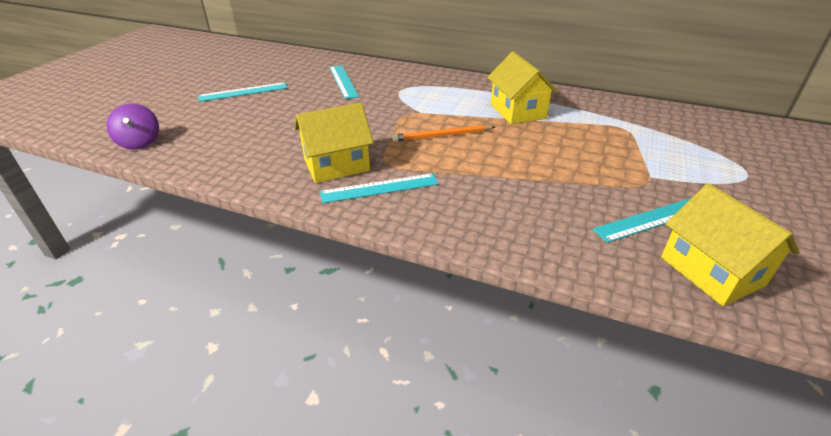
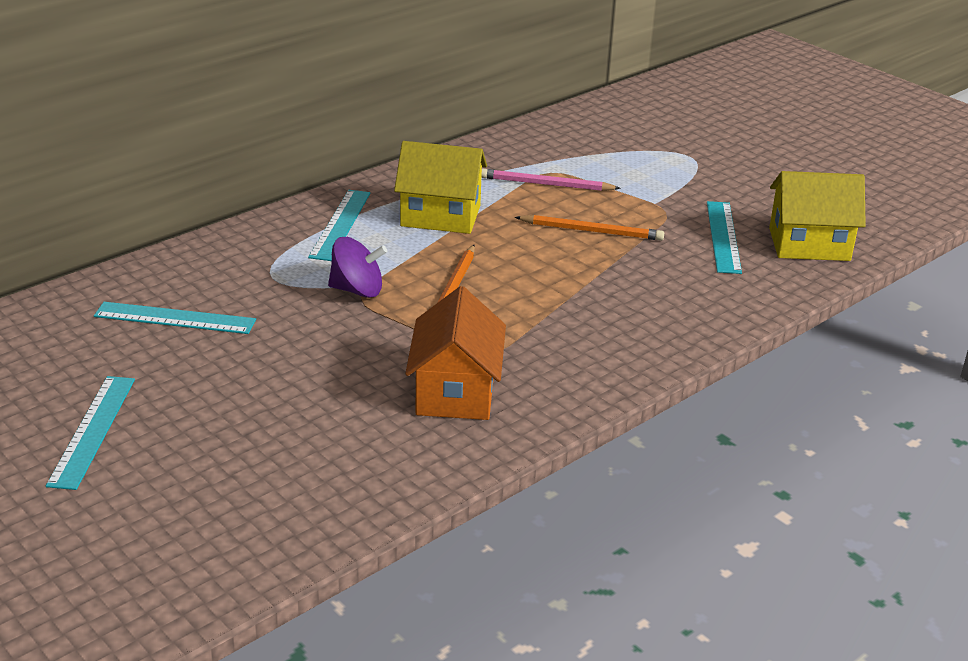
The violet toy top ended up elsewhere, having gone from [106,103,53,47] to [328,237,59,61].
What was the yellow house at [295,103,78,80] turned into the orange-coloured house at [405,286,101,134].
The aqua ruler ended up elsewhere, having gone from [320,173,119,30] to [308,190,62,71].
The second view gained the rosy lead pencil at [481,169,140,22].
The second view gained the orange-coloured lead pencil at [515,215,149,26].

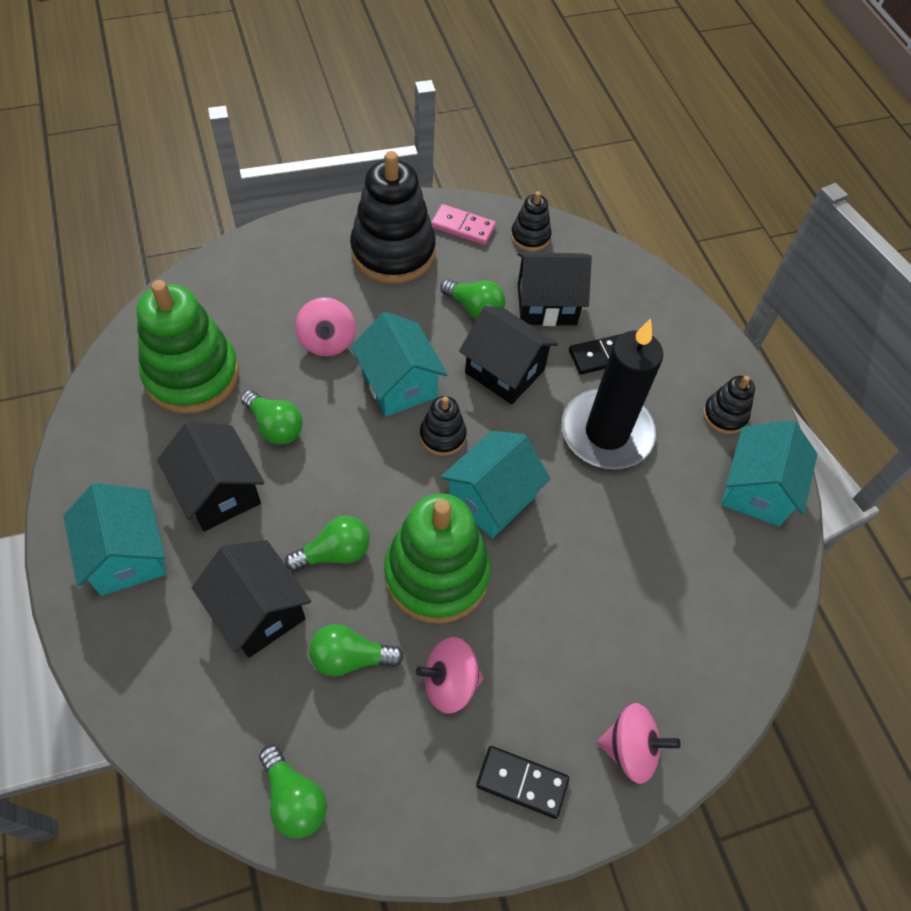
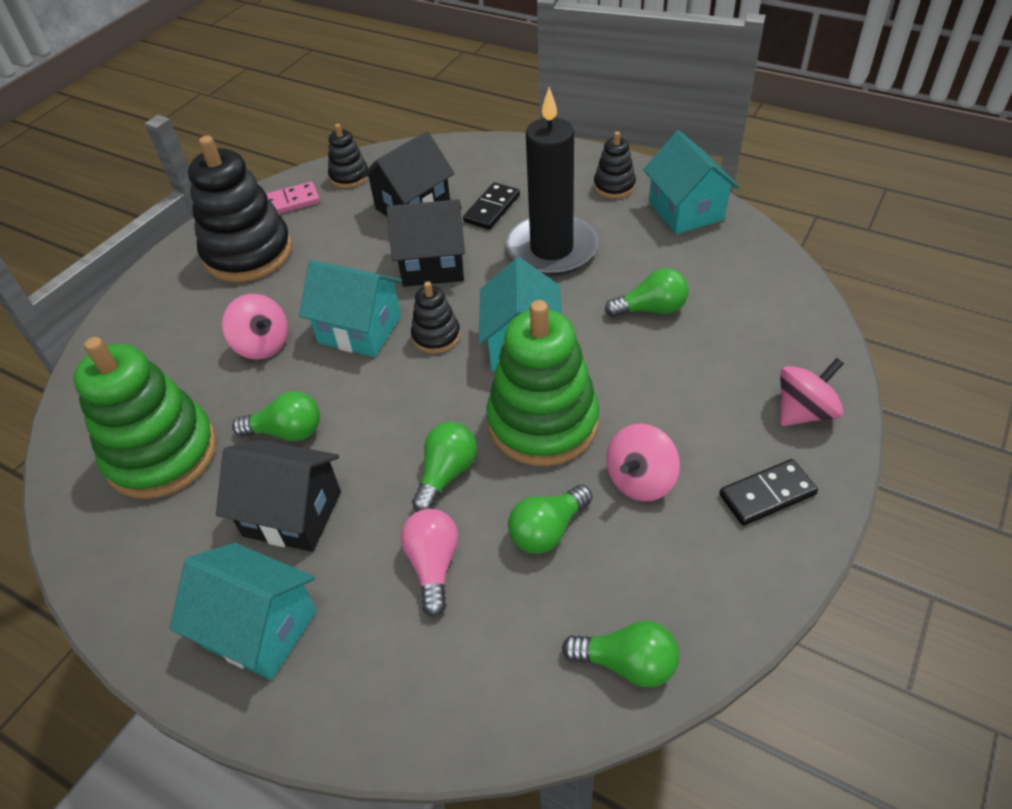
The leaf-green lightbulb ended up elsewhere, having gone from [440,279,66,40] to [605,268,84,49].
Where the ebony house stood at [192,540,119,118], the rosy lightbulb came to stand at [401,509,57,108].

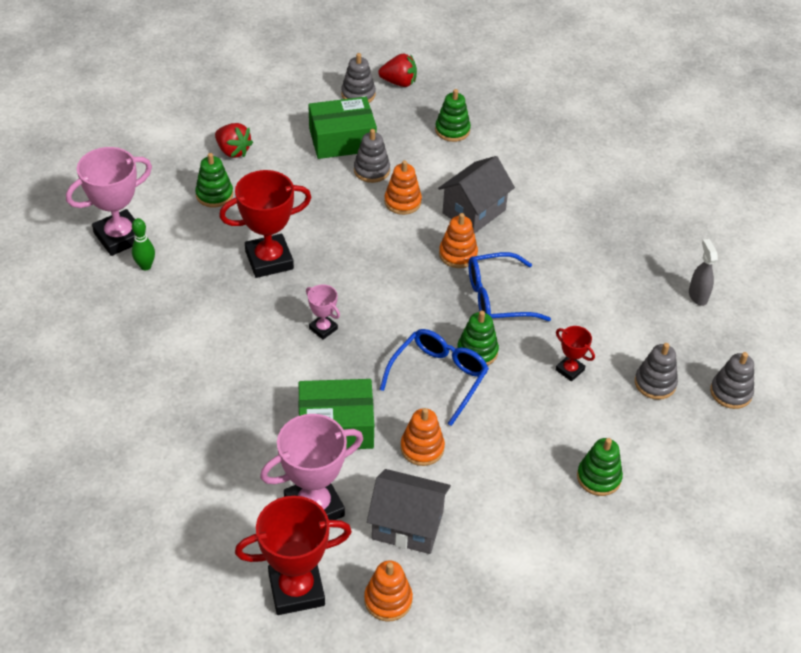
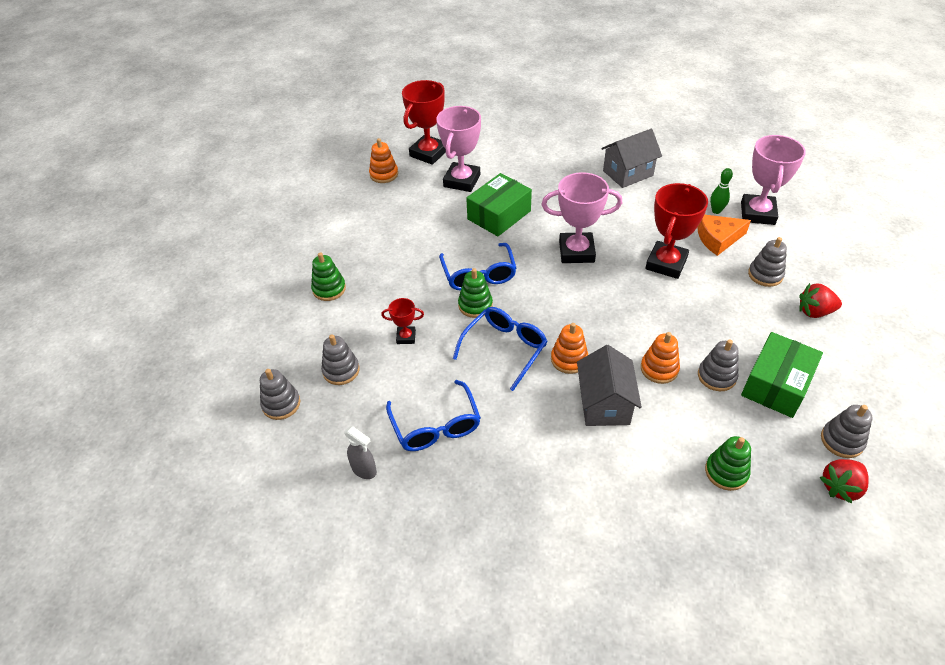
What was the leaf-green stacking toy at [195,153,38,54] turned into the grey stacking toy at [748,237,39,50].
The size of the rosy prize cup at [306,285,34,55] changed by a factor of 2.01.
The second view lost the orange-coloured stacking toy at [401,408,44,58].
The grey house ended up elsewhere, having gone from [367,469,84,85] to [601,129,61,59].
The second view gained the orange-coloured cheese wedge at [697,215,54,41].
The second view gained the royal blue eyeglasses at [386,380,95,71].

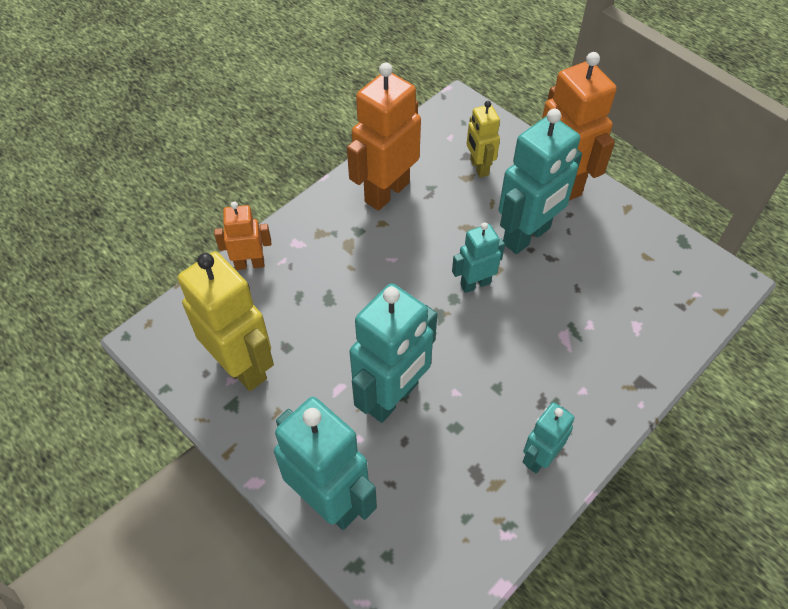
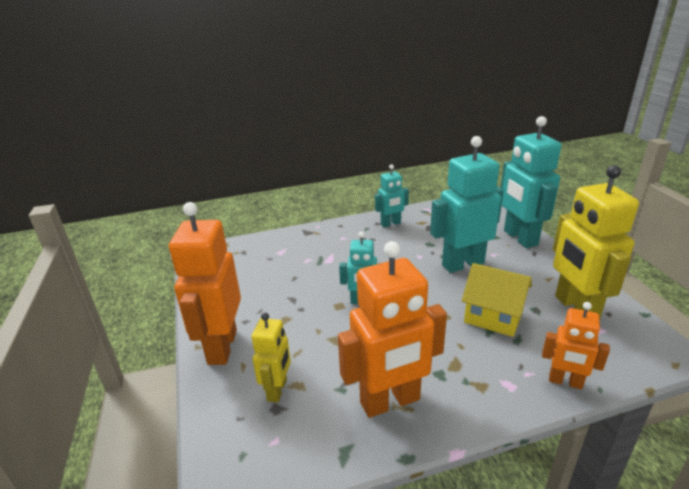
The second view lost the aqua toy robot at [499,109,83,145].
The second view gained the yellow house at [462,263,70,74].

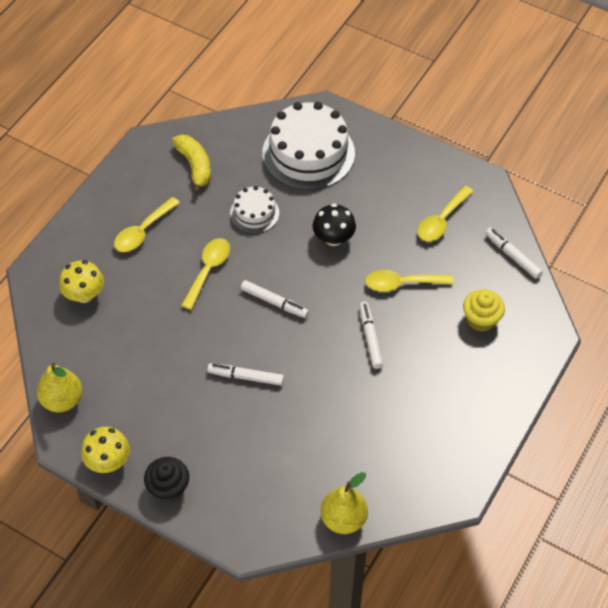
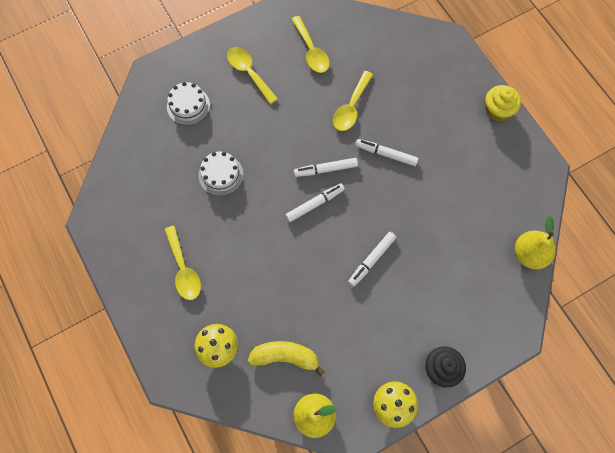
The size of the white layer cake at [262,102,93,88] changed by a factor of 0.51.
The yellow banana ended up elsewhere, having gone from [172,135,39,59] to [248,341,77,35].
The second view lost the ebony toadstool at [313,204,43,42].
The white marker pen ended up elsewhere, having gone from [485,228,58,51] to [294,158,64,19].
The yellow tablespoon ended up elsewhere, having gone from [181,238,49,72] to [227,47,51,57].
The yellow muffin ended up elsewhere, having gone from [463,289,42,43] to [485,85,36,36].

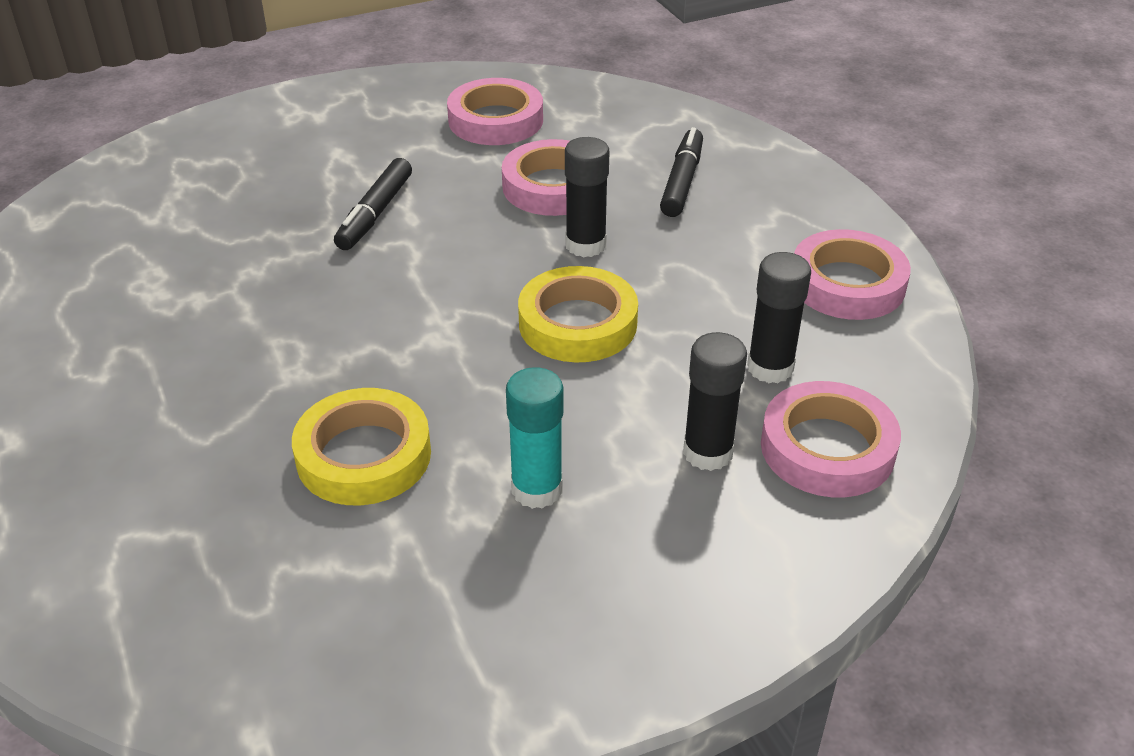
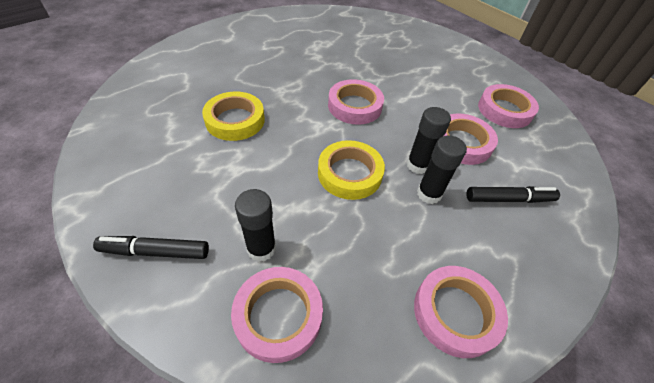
The ebony marker pen ended up elsewhere, having gone from [334,158,78,92] to [93,236,116,23].
The ebony glue stick ended up elsewhere, having gone from [747,252,64,131] to [417,135,50,69].
The second view lost the aqua glue stick at [506,367,58,142].
The second view gained the rosy roll of tape at [328,79,56,46].

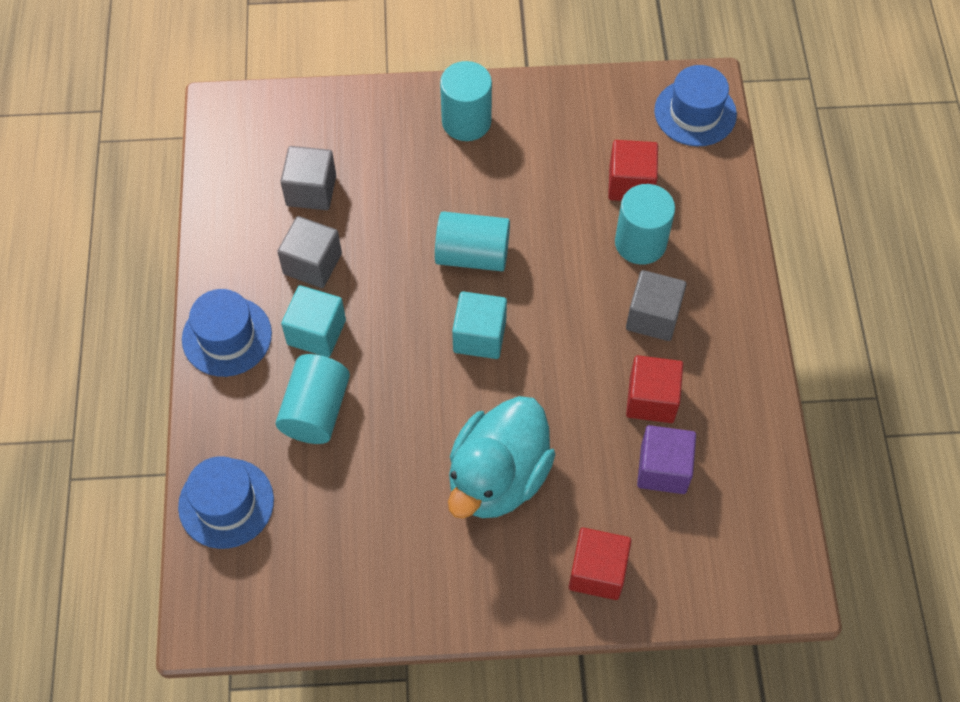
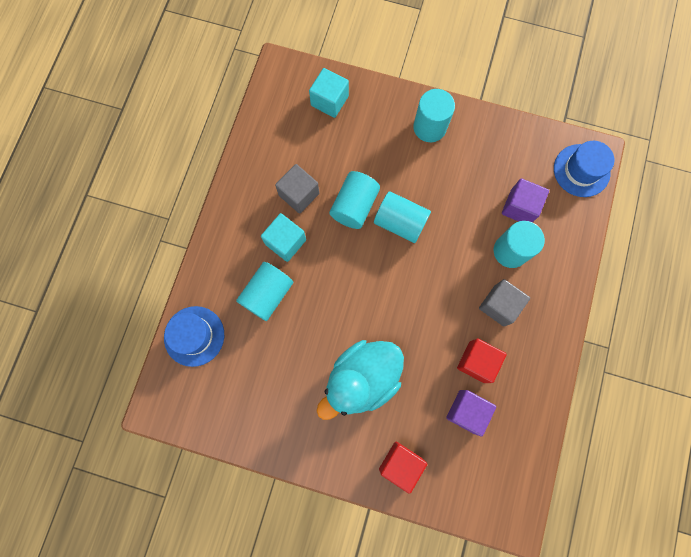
What was the scarlet solid cube at [608,140,50,61] turned into the violet solid cube at [502,178,47,44].
The second view lost the grey solid cube at [280,146,56,64].
The second view lost the royal blue top hat at [182,289,90,88].
The aqua solid cube ended up elsewhere, having gone from [452,291,55,68] to [309,68,40,50].
The second view gained the aqua cylinder at [329,171,51,58].

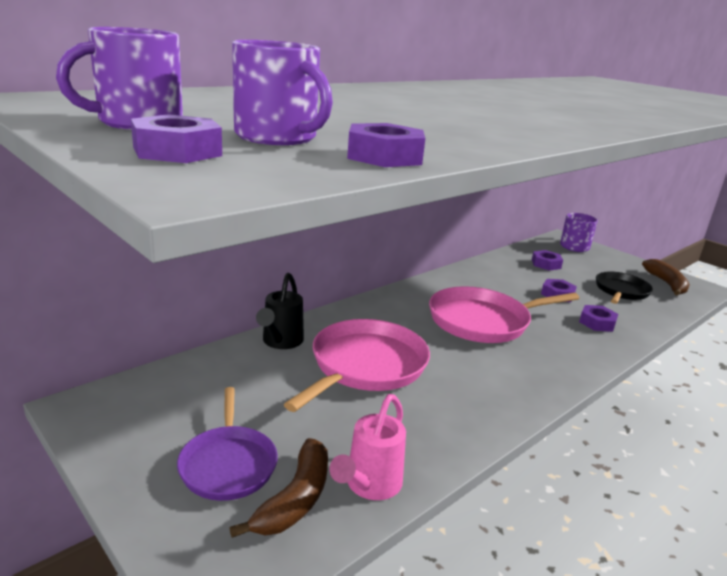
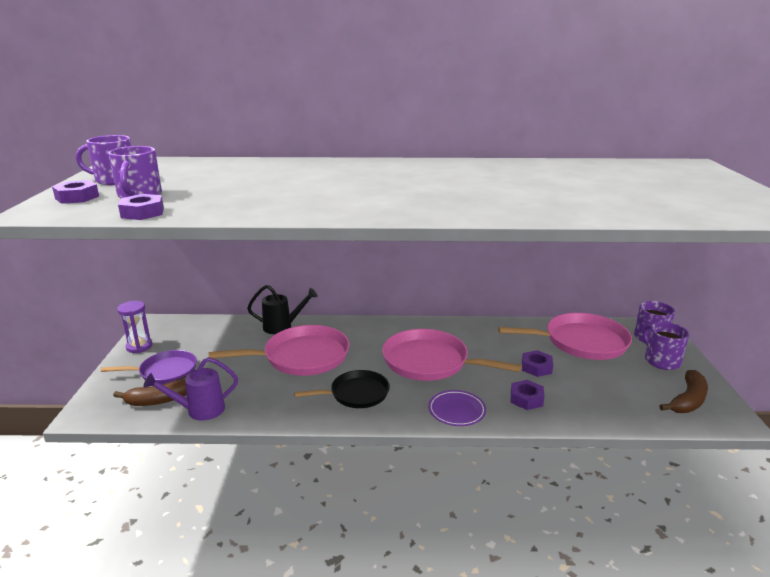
Where the violet nut stood at [532,250,31,21], the rosy frying pan came to stand at [498,313,134,47].
The ebony frying pan ended up elsewhere, having gone from [596,272,57,32] to [294,370,96,38].
The ebony sprinkling can at [256,273,48,76] ended up facing another way, 150 degrees counterclockwise from before.
The violet frying pan at [177,387,101,114] ended up facing another way, 135 degrees counterclockwise from before.
What was the rosy sprinkling can at [330,394,76,106] turned into the violet sprinkling can at [144,357,94,64].
The second view gained the violet hourglass at [117,301,35,52].
The second view gained the violet coffee mug at [642,322,47,48].
The second view gained the violet flat dish at [428,390,58,36].

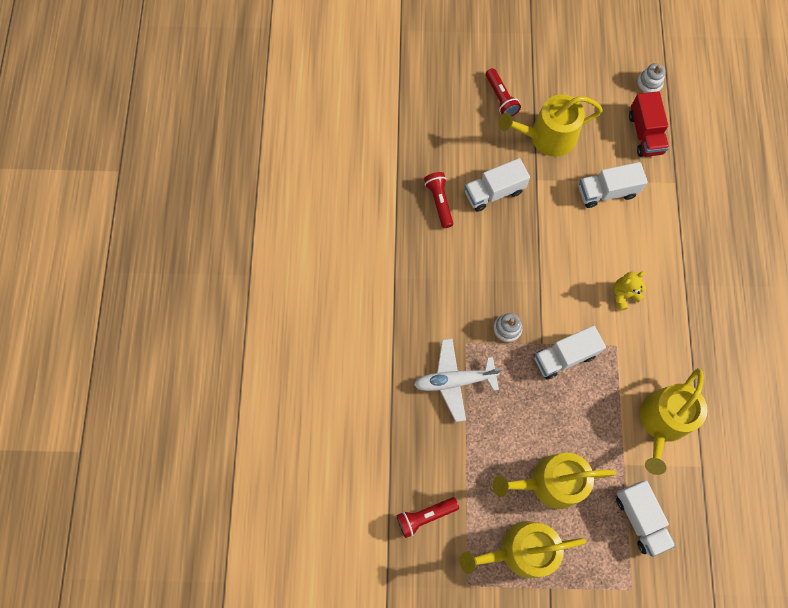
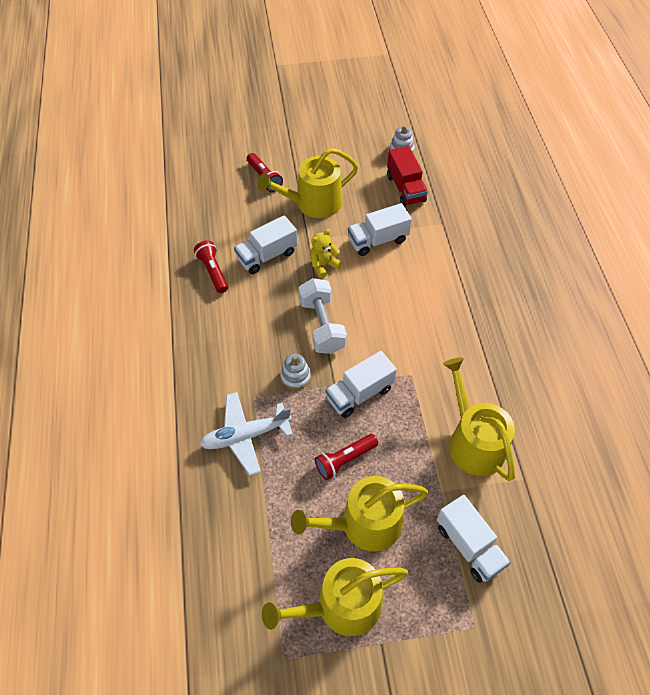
The yellow stuffed bear ended up elsewhere, having gone from [614,272,32,39] to [310,229,32,49].
The yellow sprinkling can at [640,368,67,107] ended up facing another way, 135 degrees clockwise from before.
The scarlet torch ended up elsewhere, having gone from [397,497,62,41] to [315,434,63,46].
The second view gained the white dumbbell at [299,278,48,76].

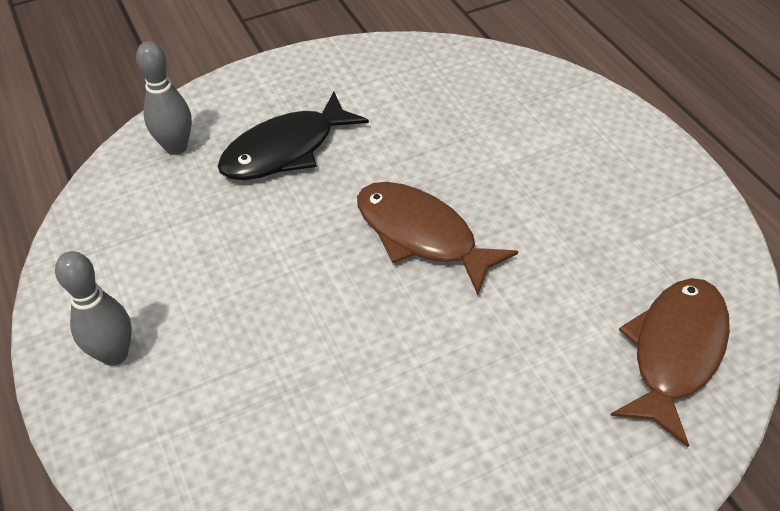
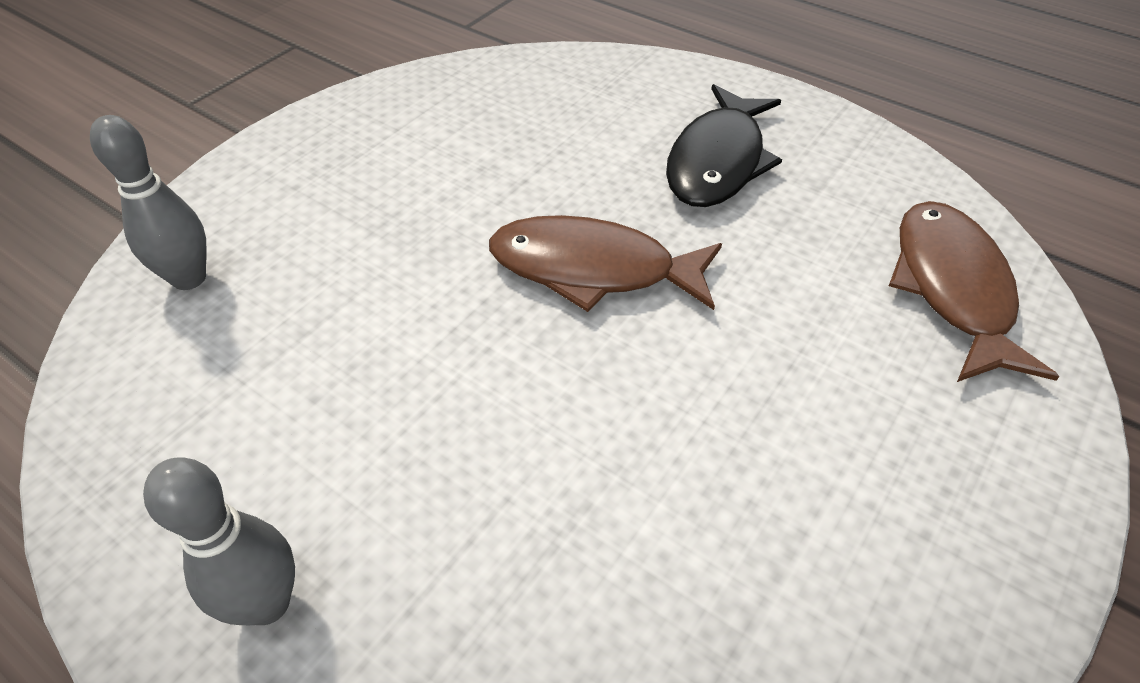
The ebony fish ended up elsewhere, having gone from [218,92,151,88] to [666,84,116,123].

